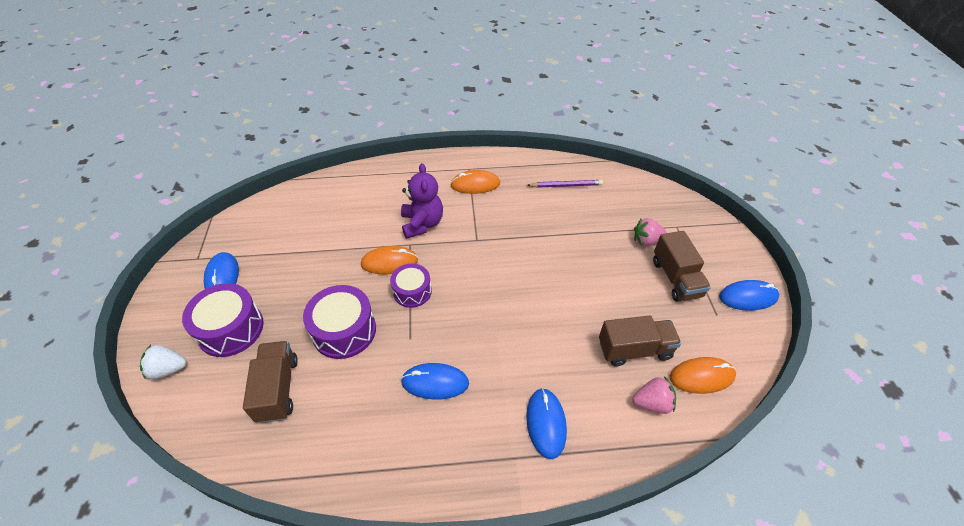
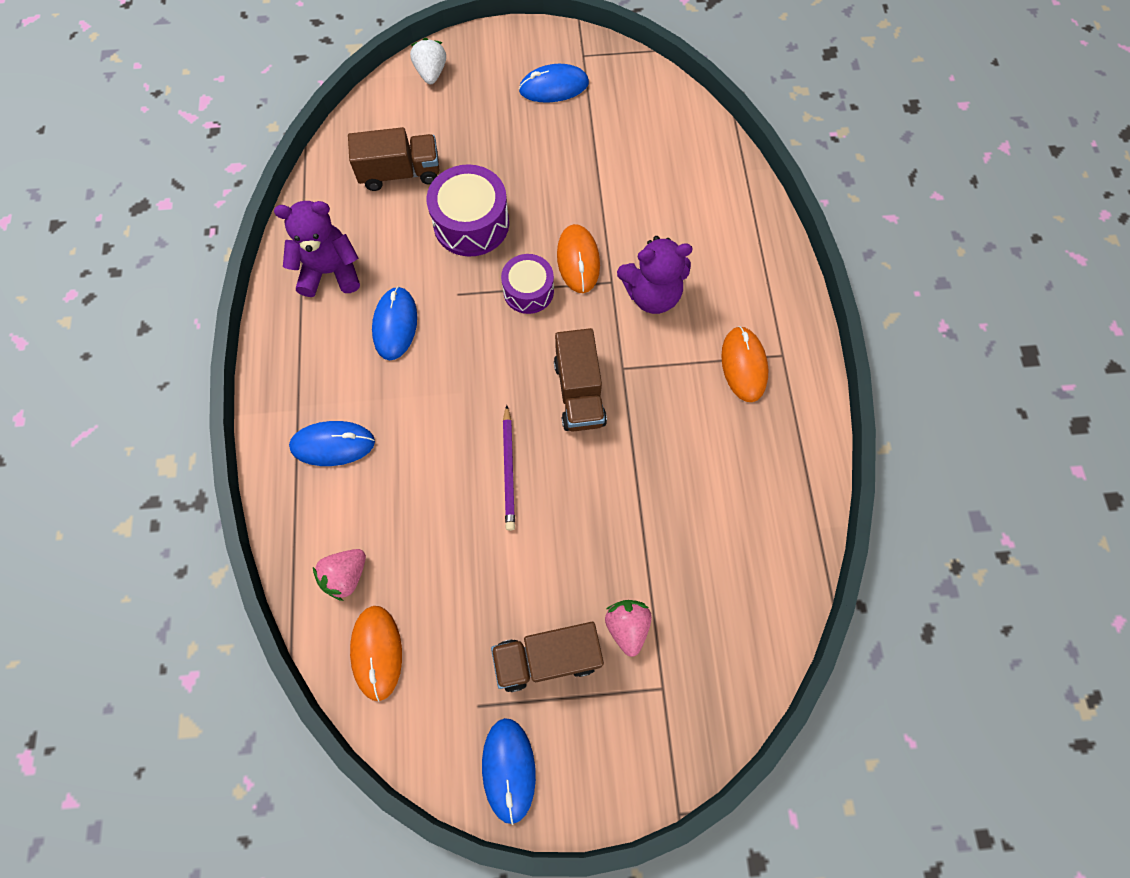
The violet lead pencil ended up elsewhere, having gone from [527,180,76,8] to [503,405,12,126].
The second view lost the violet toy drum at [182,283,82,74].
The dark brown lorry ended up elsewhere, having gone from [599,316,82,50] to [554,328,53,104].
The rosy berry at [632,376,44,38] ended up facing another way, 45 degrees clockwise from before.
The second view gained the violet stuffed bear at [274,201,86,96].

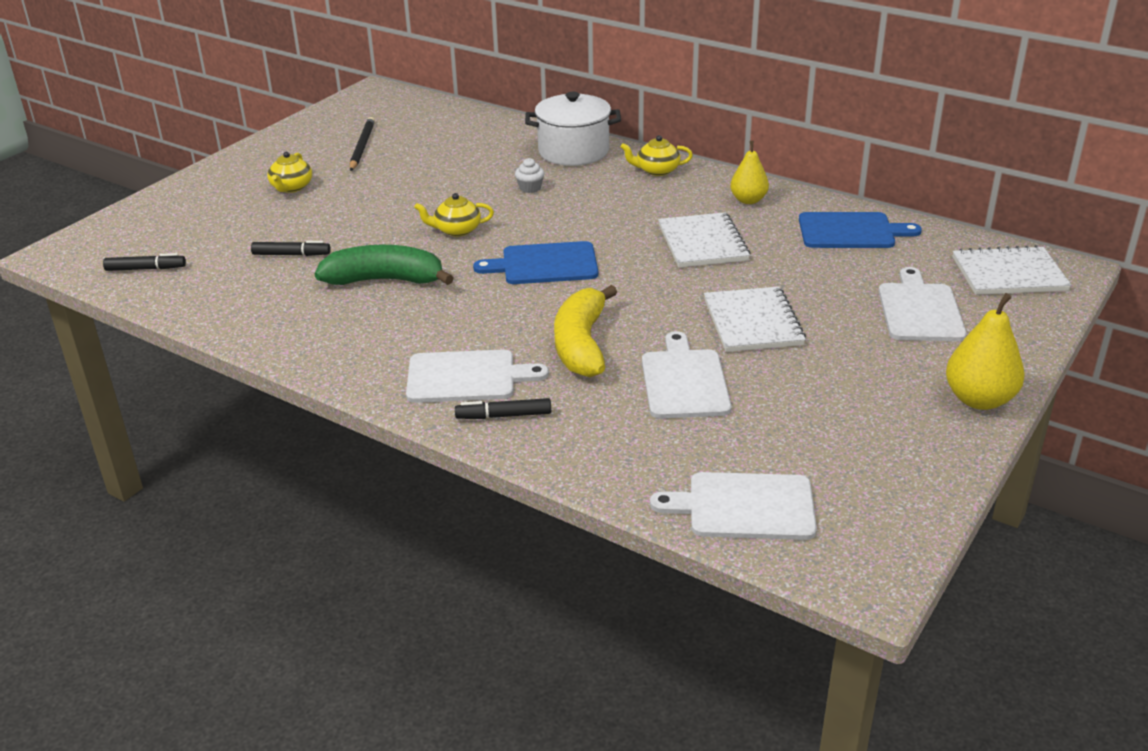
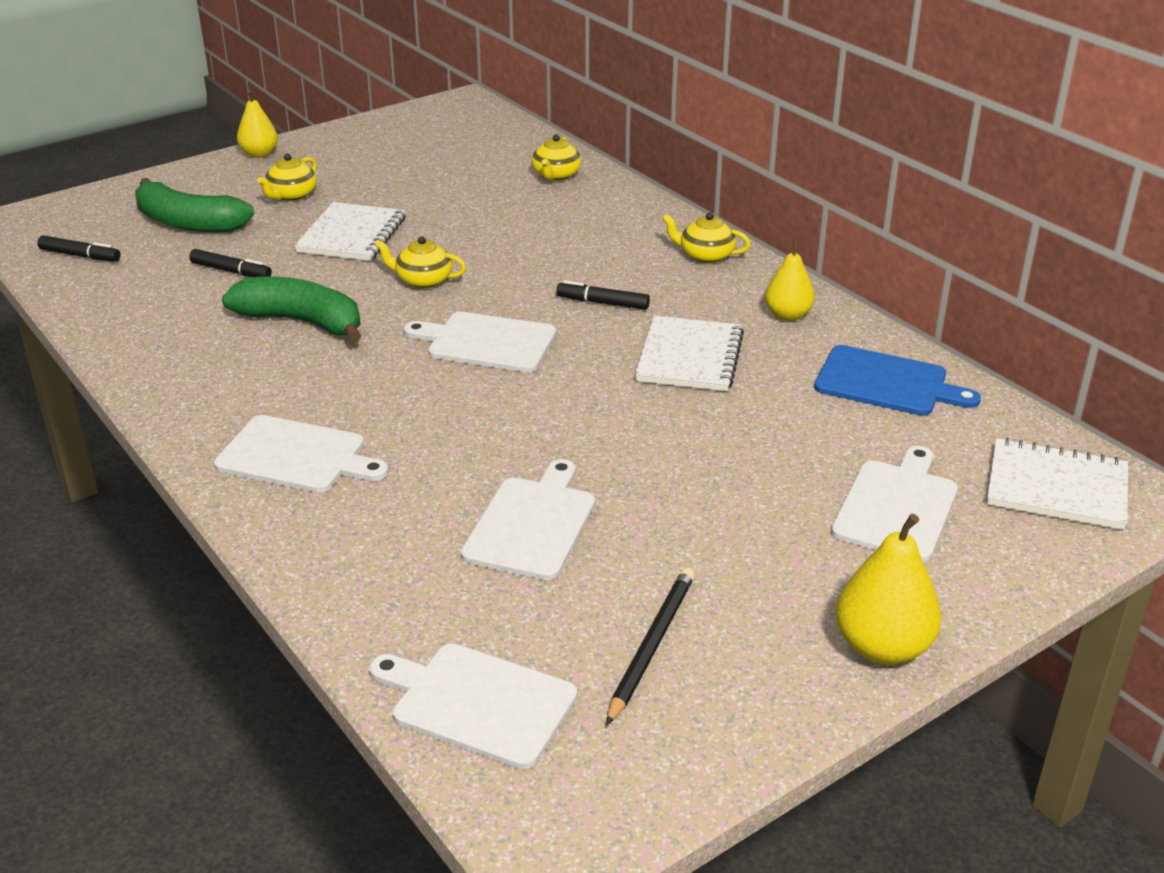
The second view lost the white pot at [525,92,96,74].
The ebony lead pencil ended up elsewhere, having gone from [350,117,25,54] to [606,568,89,158].
The second view lost the white muffin at [515,158,29,35].
What was the royal blue cutting board at [473,241,125,43] turned into the white cutting board at [403,312,153,60].
The second view lost the yellow banana at [554,285,63,92].
The white exercise book ended up elsewhere, having gone from [704,287,102,65] to [294,202,112,59].
The ebony marker pen ended up elsewhere, having gone from [455,398,96,21] to [556,280,94,30].
The second view gained the yellow toy pear at [237,90,41,68].
The second view gained the yellow china teapot at [532,134,49,47].
The second view gained the leaf-green banana at [135,178,119,54].

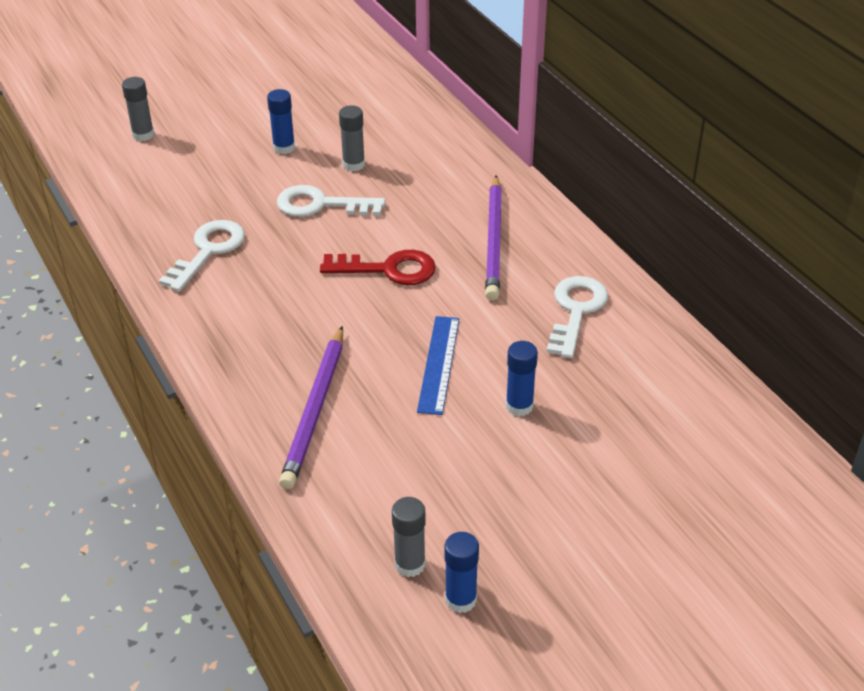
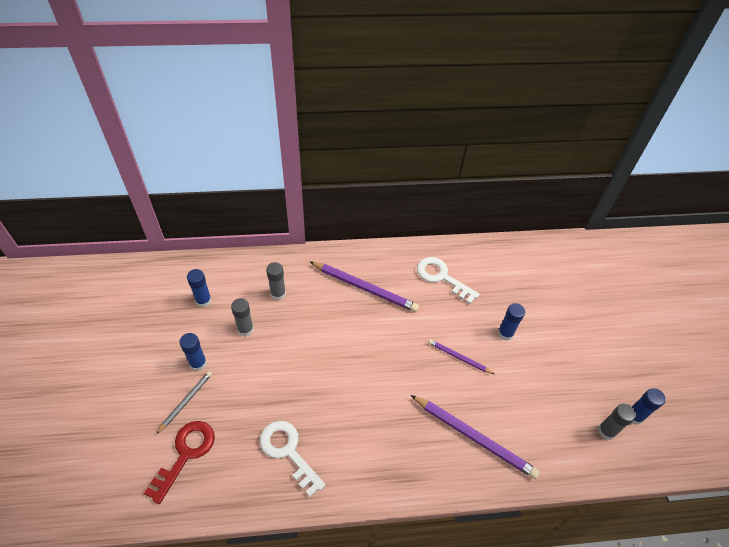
The grey glue stick ended up elsewhere, having gone from [122,77,32,64] to [266,262,20,38].
The second view lost the white latchkey at [277,185,108,32].
The scarlet latchkey ended up elsewhere, having gone from [320,250,116,35] to [144,421,71,83].
Where the royal blue ruler stood at [417,316,42,99], the violet lead pencil came to stand at [428,339,66,35].
The second view gained the royal blue glue stick at [187,269,25,38].
The second view gained the grey lead pencil at [156,371,56,63].

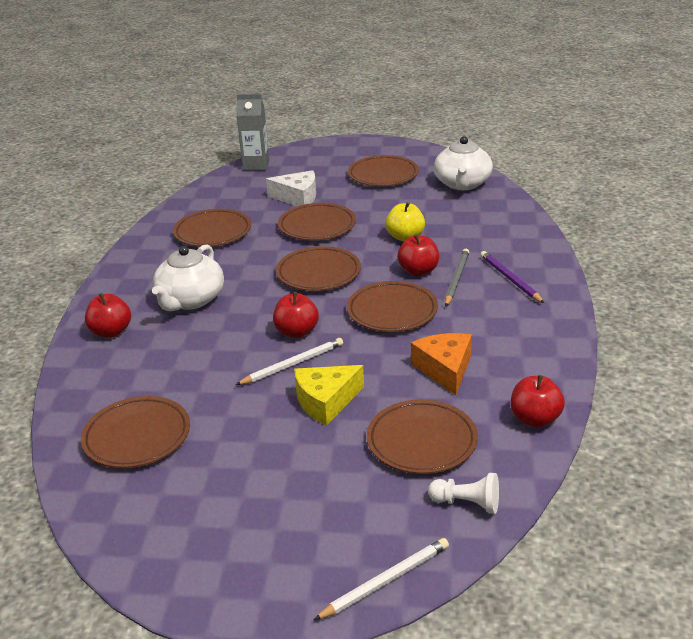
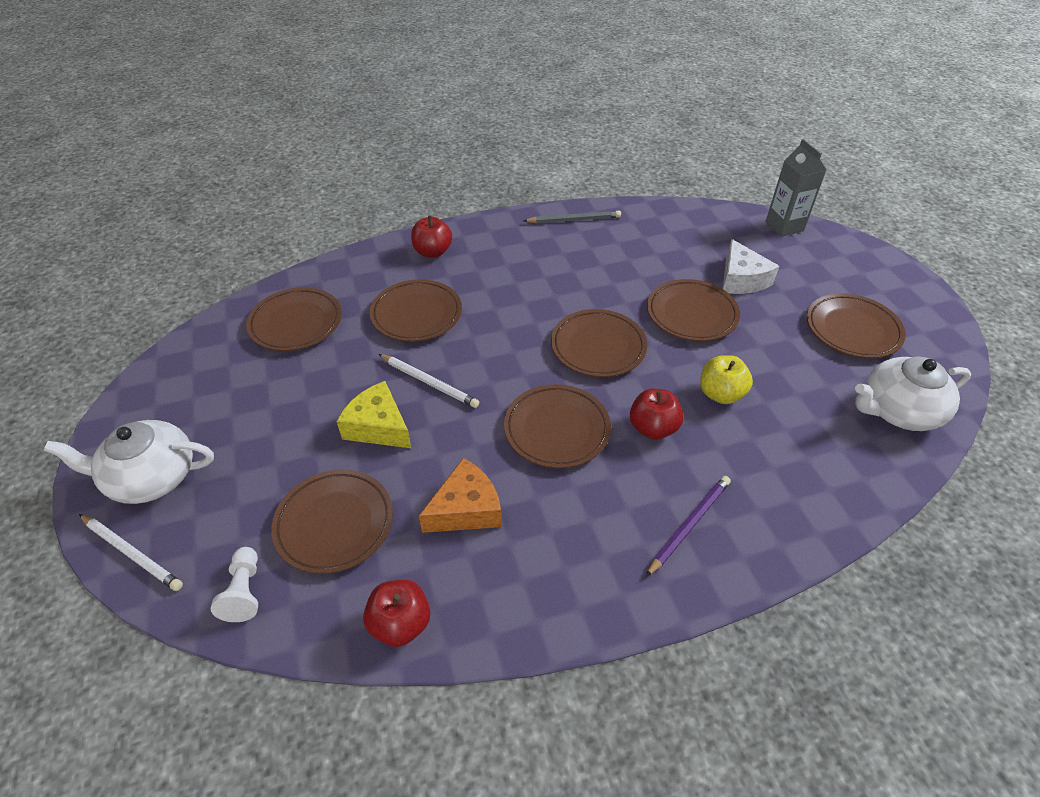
The dark brown flat dish ended up elsewhere, having gone from [173,209,78,38] to [370,279,92,63].
The white china teapot ended up elsewhere, having gone from [152,244,72,67] to [44,420,170,84].
The grey lead pencil ended up elsewhere, having gone from [445,249,24,57] to [523,211,98,12].
The second view lost the scarlet apple at [273,292,46,46].

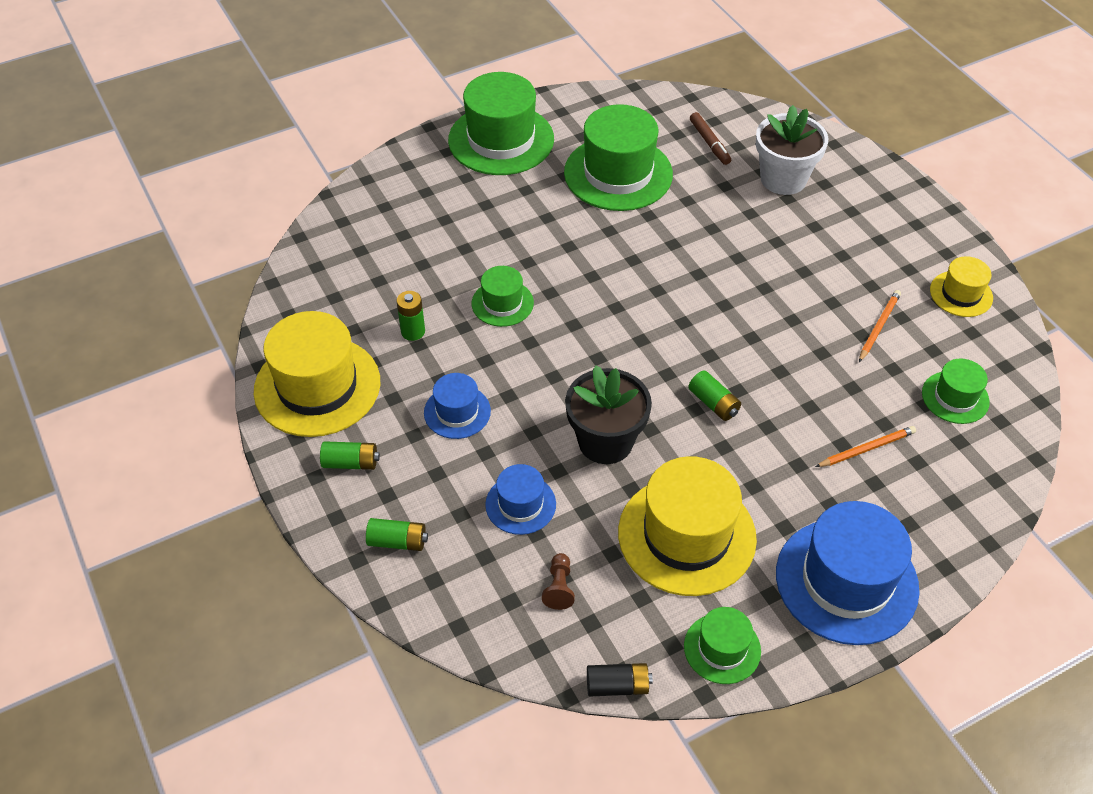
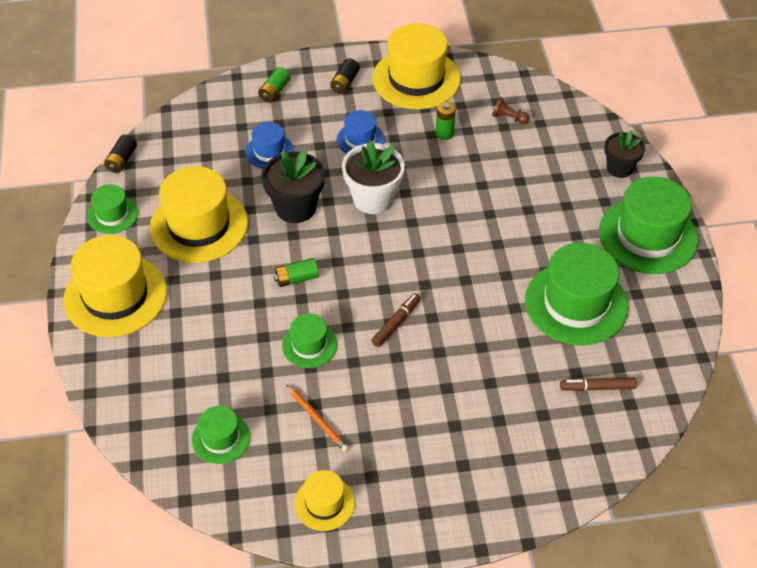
The white flower pot ended up elsewhere, having gone from [756,105,72,90] to [342,141,63,73].
The leaf-green top hat ended up elsewhere, having gone from [472,266,62,61] to [282,313,55,55].
The second view lost the orange-coloured lead pencil at [815,426,101,41].
What was the leaf-green power cell at [320,441,60,29] turned into the ebony power cell at [330,58,30,36].
What was the royal blue top hat at [776,501,144,144] turned into the yellow top hat at [63,235,104,102].
The dark brown game pawn ended up elsewhere, having gone from [542,553,33,57] to [492,97,37,27].
The second view gained the ebony flower pot at [604,130,41,48].
The second view gained the dark brown marker pen at [371,293,50,54].

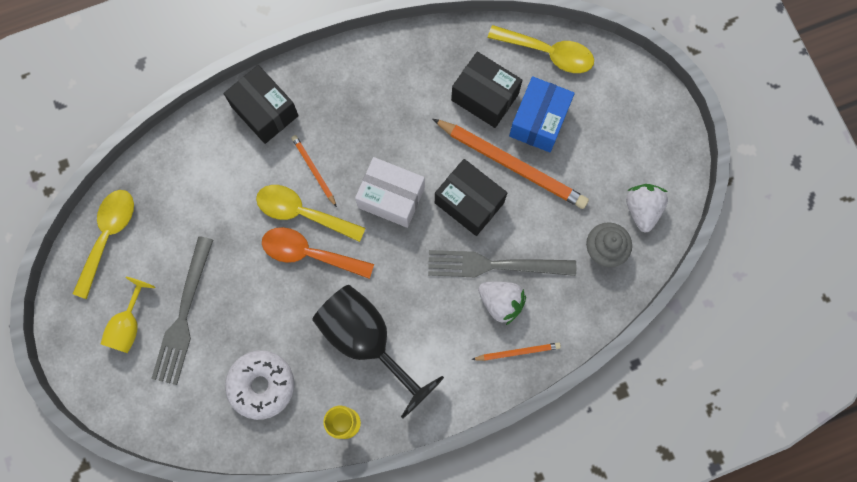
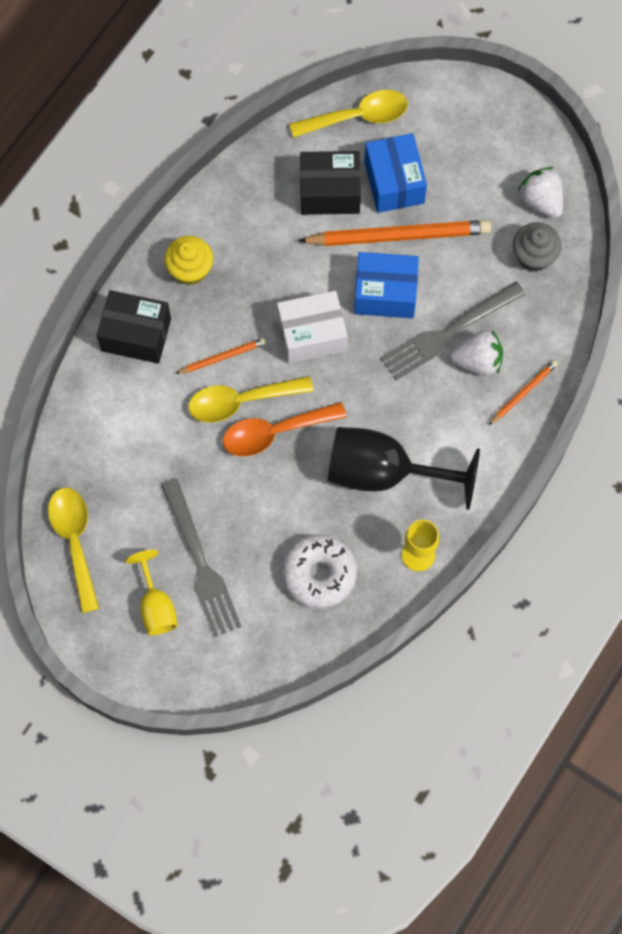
The orange-coloured lead pencil at [291,135,46,72] ended up facing another way, 135 degrees clockwise from before.
What was the ebony parcel at [435,159,72,77] turned into the royal blue parcel at [354,252,65,66].
The second view gained the yellow muffin at [164,236,49,49].

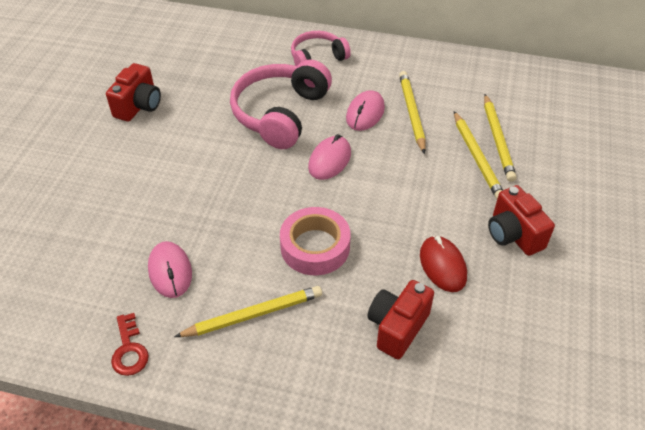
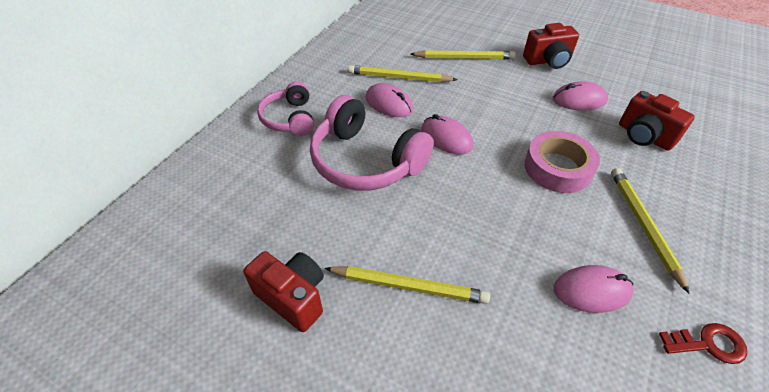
The yellow lead pencil ended up elsewhere, having gone from [484,94,33,88] to [324,266,166,38].
What was the scarlet computer mouse at [420,236,47,56] turned into the rosy computer mouse at [553,82,55,29].

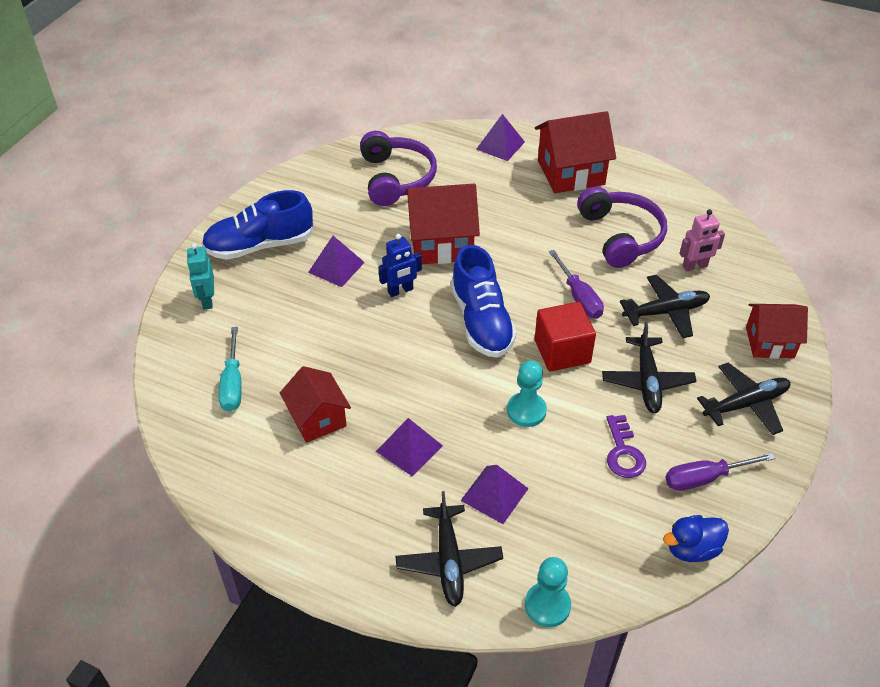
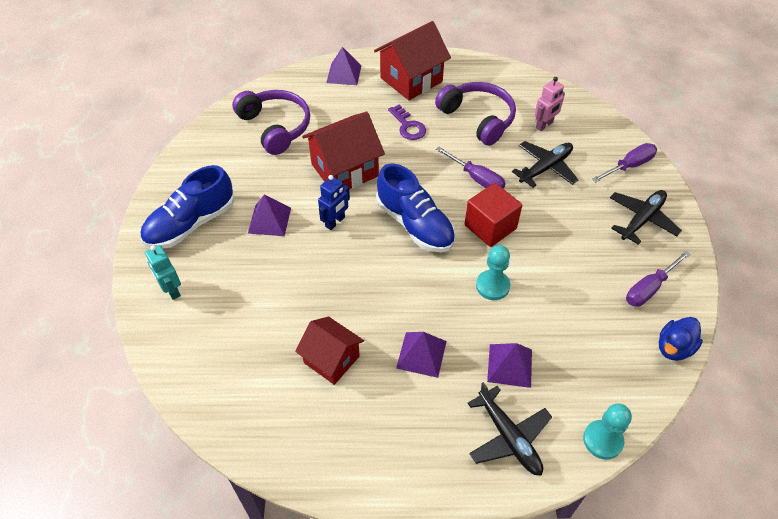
Where the scarlet house stood at [746,304,62,55], the violet flat screwdriver came to stand at [592,143,65,40].
The second view lost the ebony toy plane at [602,322,94,91].
The second view lost the aqua flat screwdriver at [219,327,23,85].
The violet latchkey ended up elsewhere, having gone from [606,415,40,63] to [388,105,38,35].

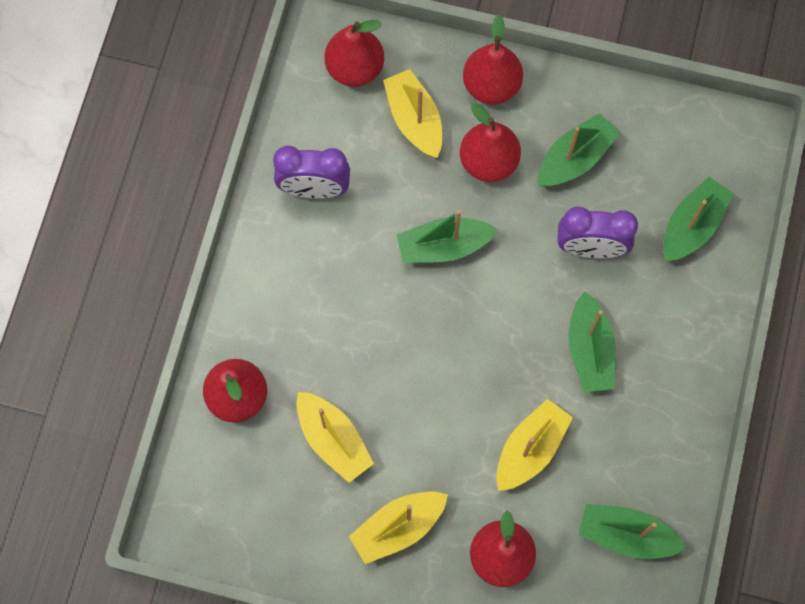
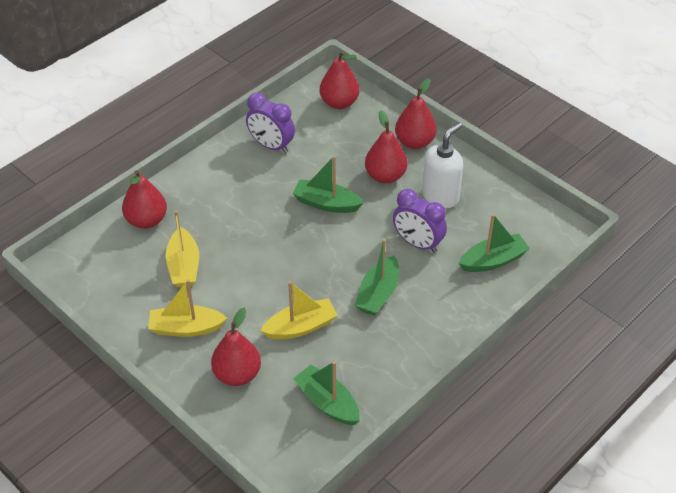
The second view lost the yellow boat at [383,69,59,89].
Where the leaf-green boat stood at [538,113,82,73], the white soap pump came to stand at [422,122,41,86].

